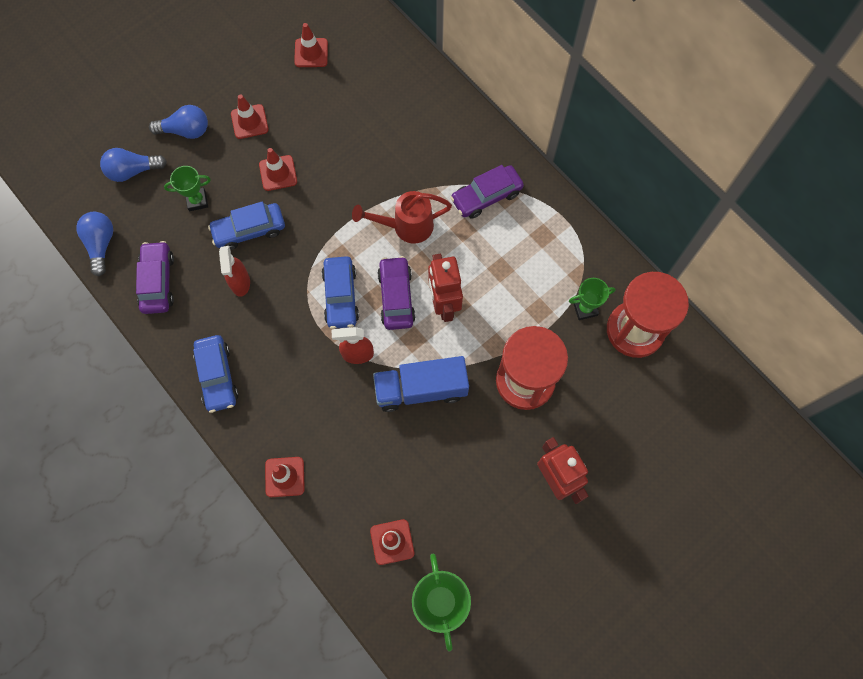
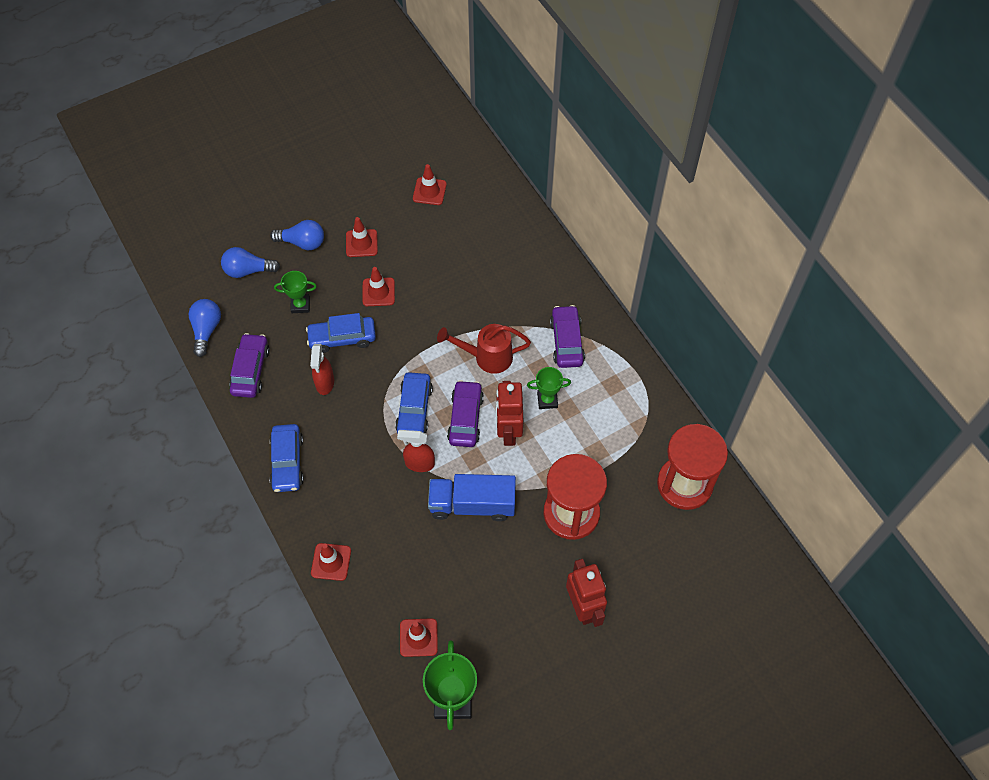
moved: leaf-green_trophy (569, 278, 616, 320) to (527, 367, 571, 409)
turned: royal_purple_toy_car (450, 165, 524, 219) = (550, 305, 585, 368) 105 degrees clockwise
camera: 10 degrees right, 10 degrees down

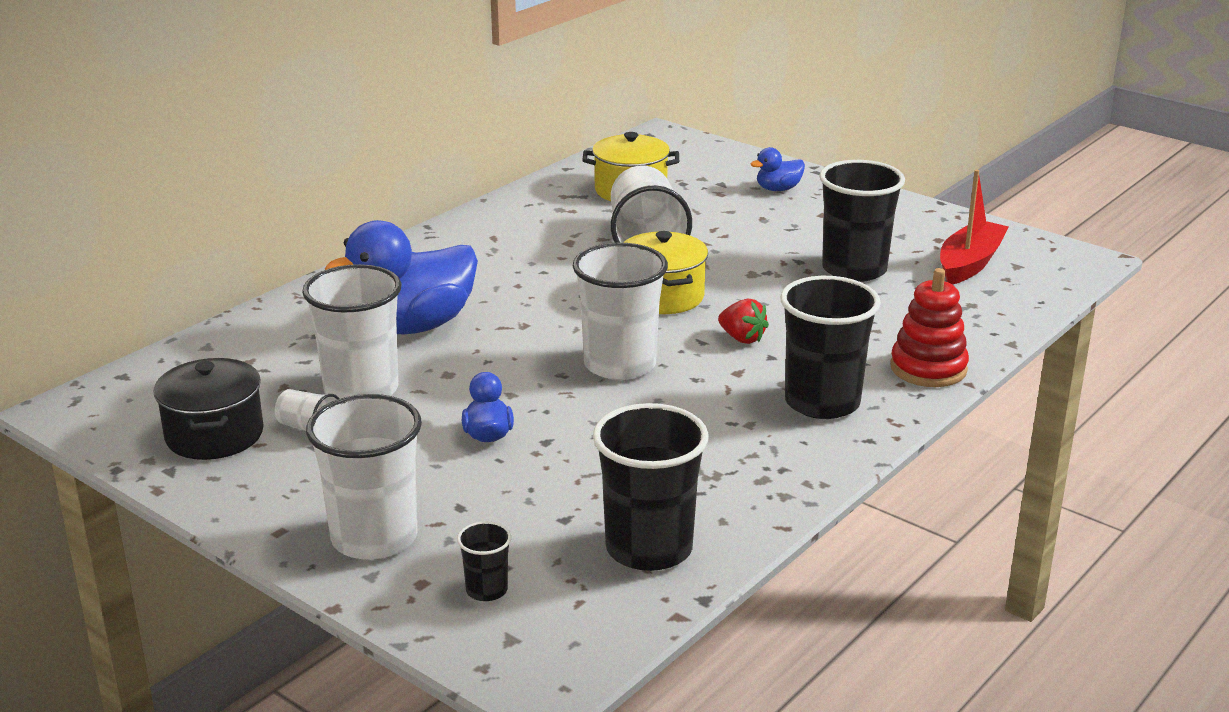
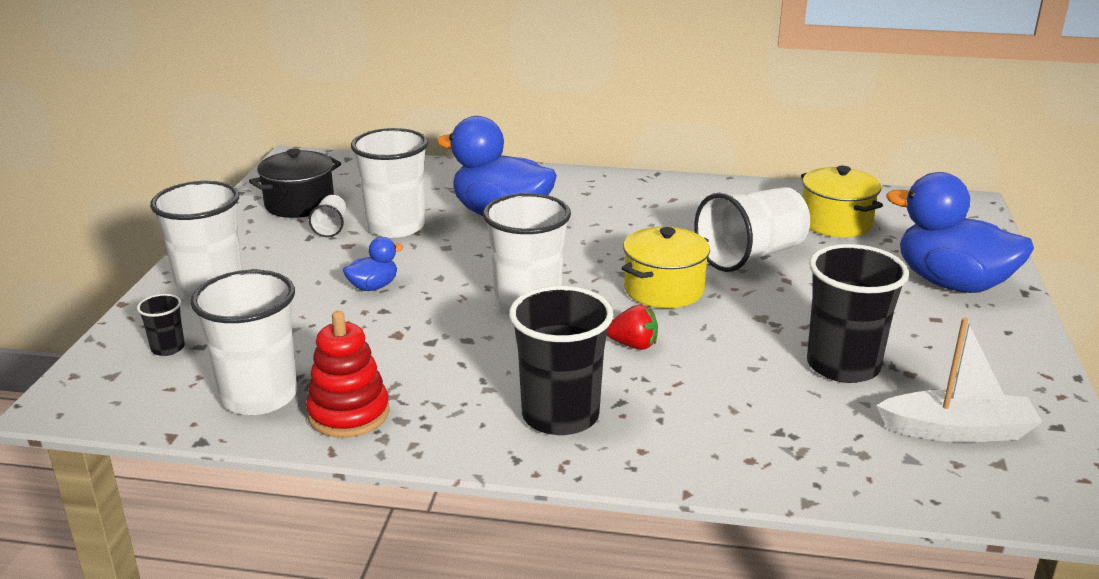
moved: scarlet_stacking_toy (890, 268, 969, 387) to (306, 311, 390, 438)
recoloured: scarlet_toy_boat (940, 170, 1009, 284) to snow-white_toy_boat (876, 317, 1042, 442); ebony_cup (593, 403, 709, 571) to snow-white_cup (191, 270, 297, 415)
turned: scarlet_toy_strawberry (718, 299, 769, 344) = (607, 305, 658, 350) 90 degrees counterclockwise
resized: blue_duck (751, 147, 805, 191) = (886, 172, 1034, 293) x2.21
camera: 60 degrees right, 0 degrees up

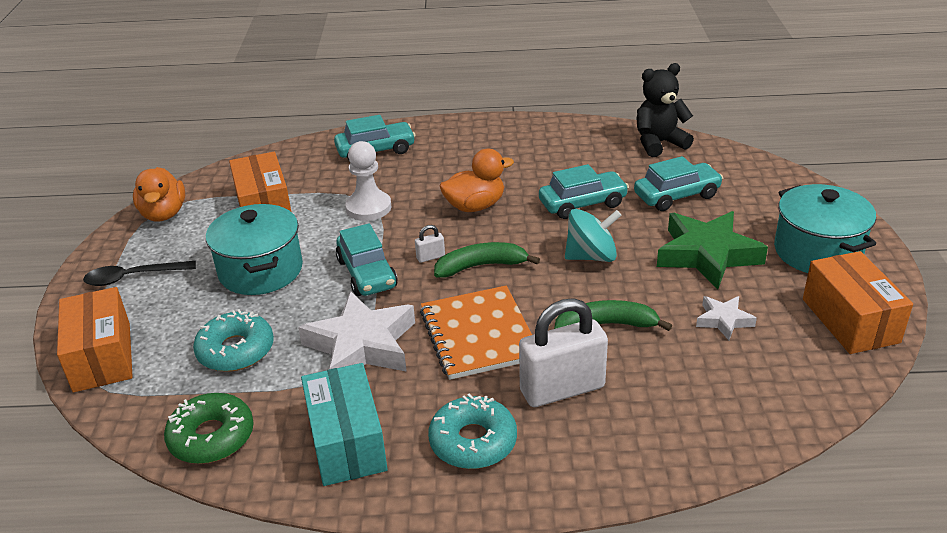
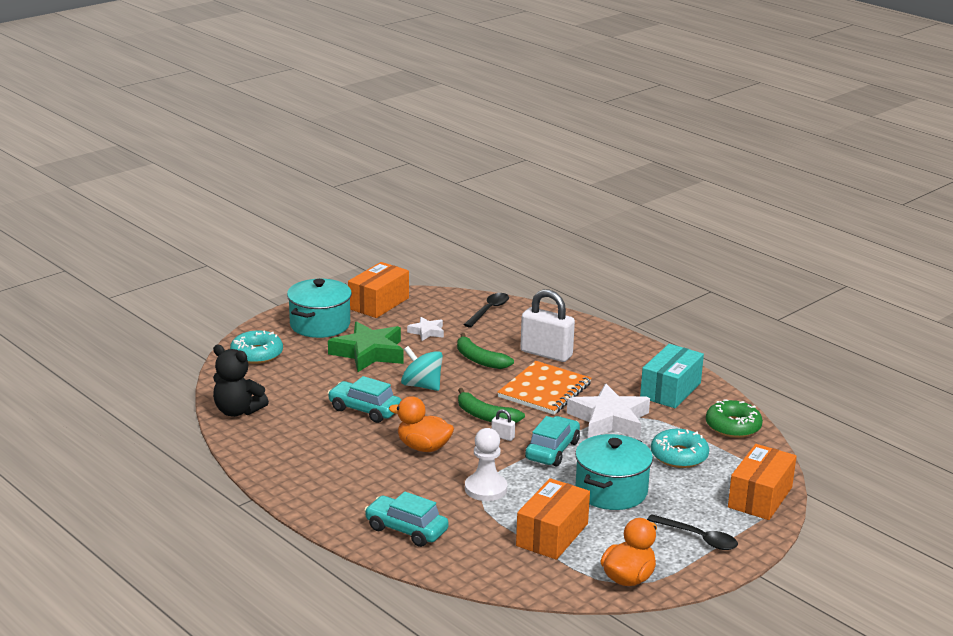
removed: aqua_toy_car (634, 156, 723, 211)
added: ebony_teaspoon (464, 293, 509, 328)
moved: aqua_glazed_donut (428, 394, 517, 469) to (230, 330, 283, 364)
camera: 135 degrees left, 10 degrees down

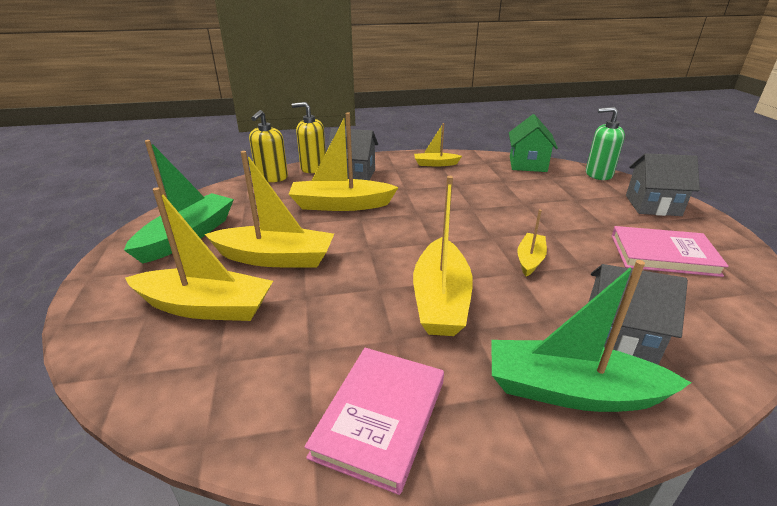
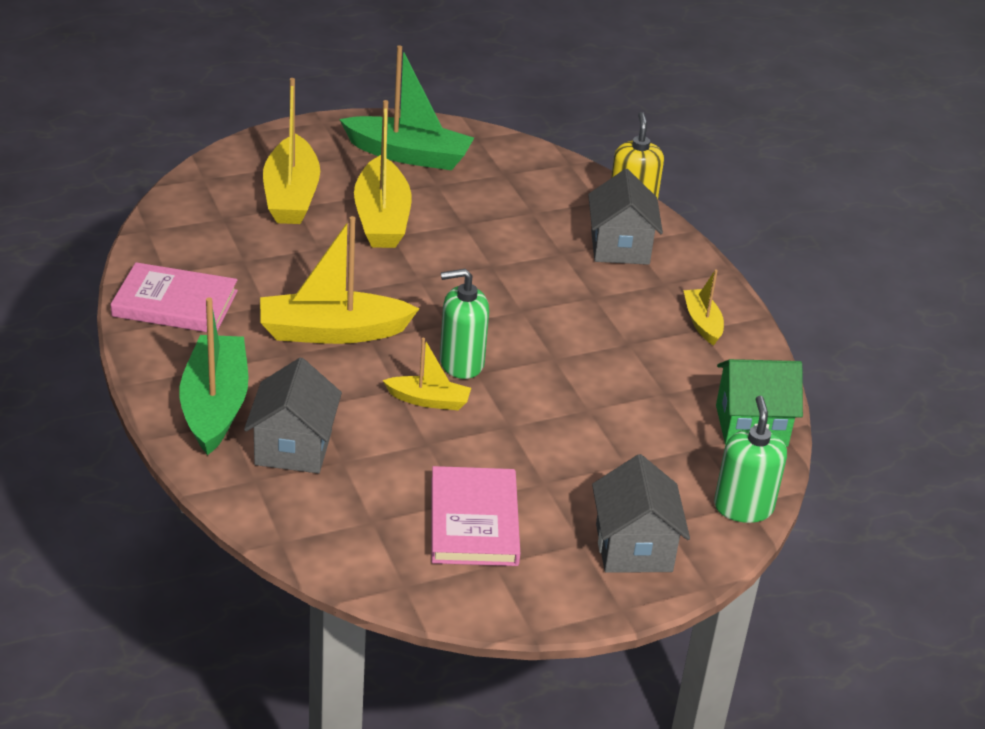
removed: bright_yellow_pump_bottle (249, 110, 288, 182); bright_yellow_toy_boat (289, 112, 399, 211)
added: leaf-green_pump_bottle (440, 269, 489, 379)
camera: 75 degrees right, 5 degrees up

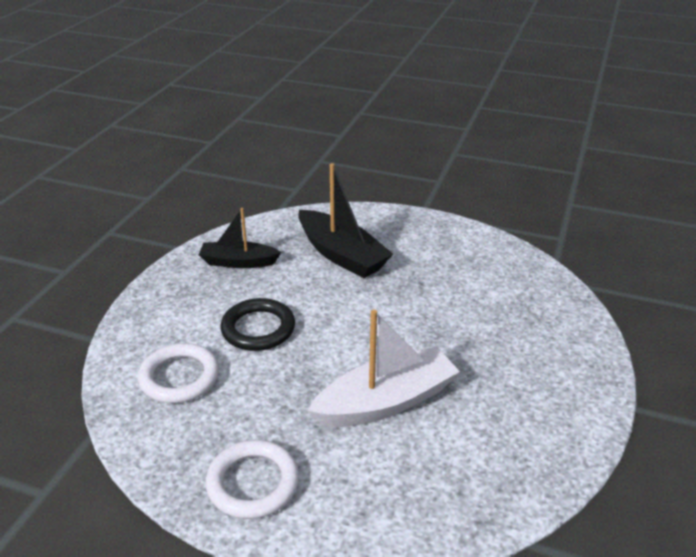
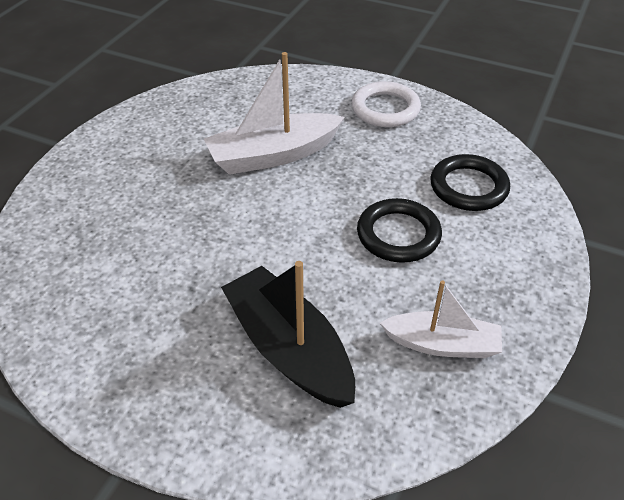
recoloured: ebony_toy_boat (199, 208, 281, 268) to snow-white_toy_boat (380, 280, 502, 358); snow-white_hoop (138, 343, 219, 403) to ebony_hoop (430, 154, 510, 211)
camera: 175 degrees left, 10 degrees up

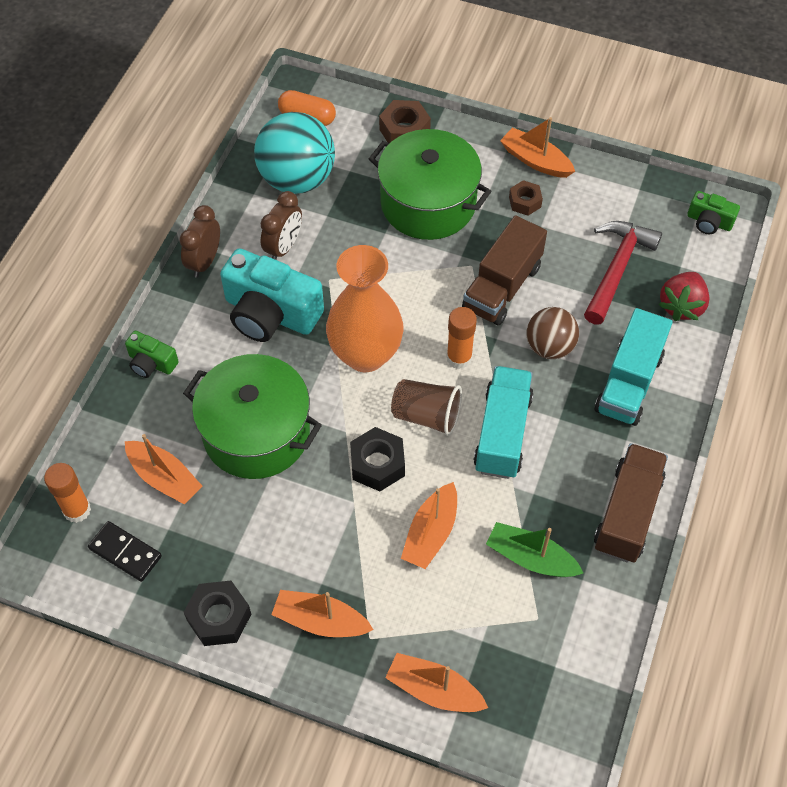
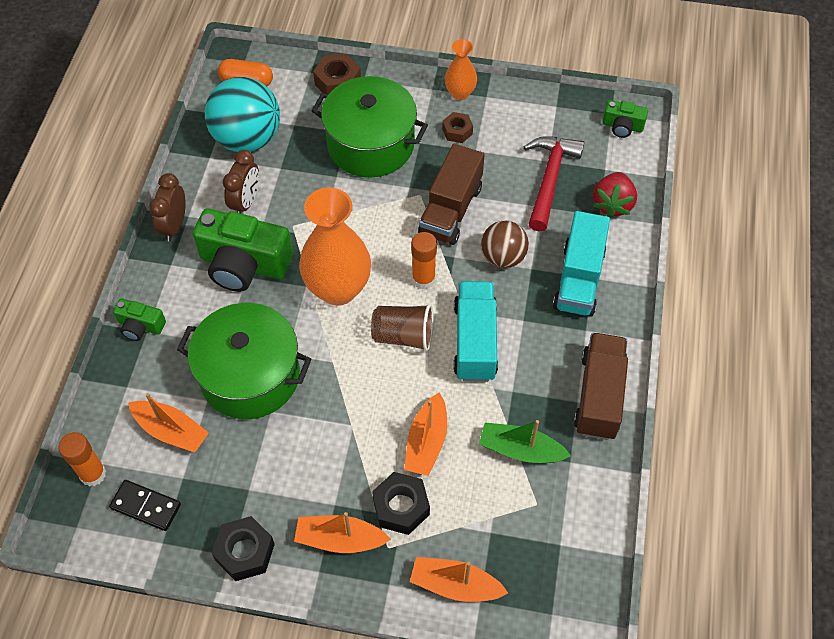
moved: ebony_hexagon_nut (350, 427, 405, 491) to (372, 472, 430, 535)
replaced: orange-coloured_toy_boat (500, 117, 575, 178) to orange-coloured_tall_vase (445, 39, 477, 100)
recoloured: aqua_photo_camera (220, 248, 324, 342) to leaf-green_photo_camera (193, 209, 293, 292)
camera: 10 degrees left, 0 degrees up

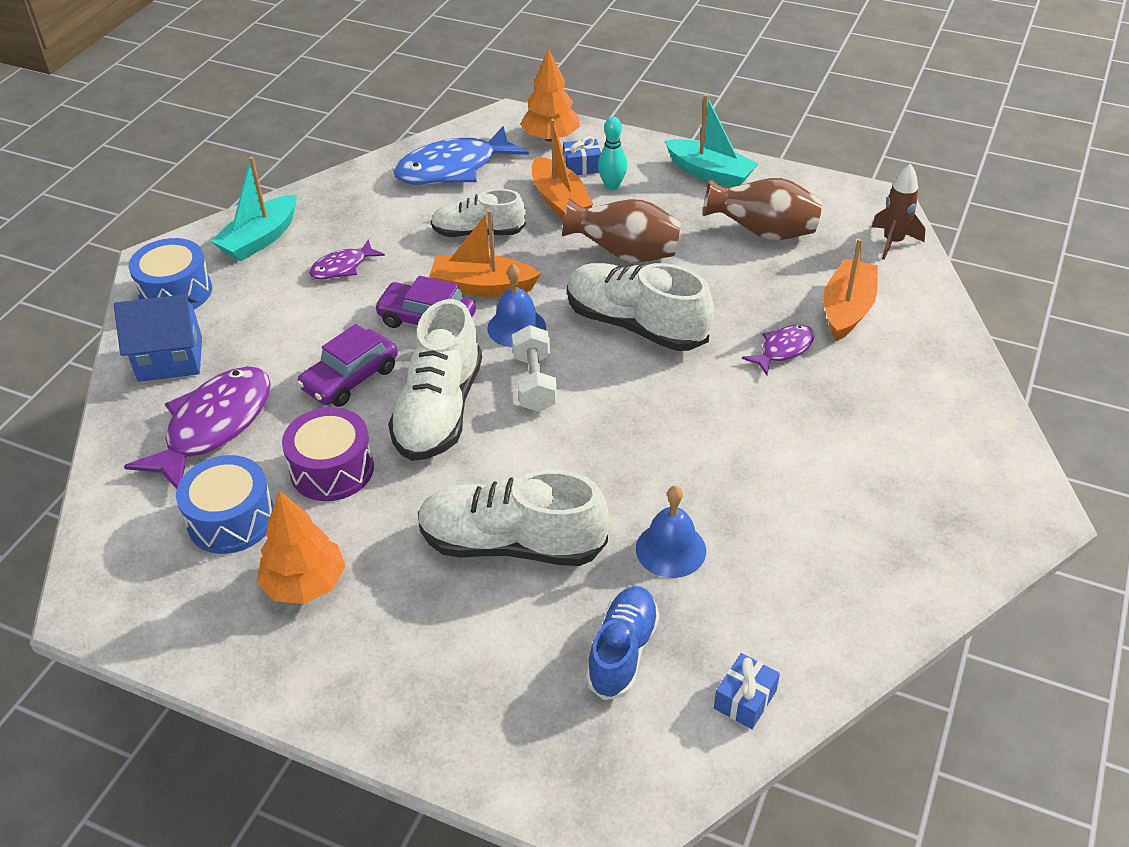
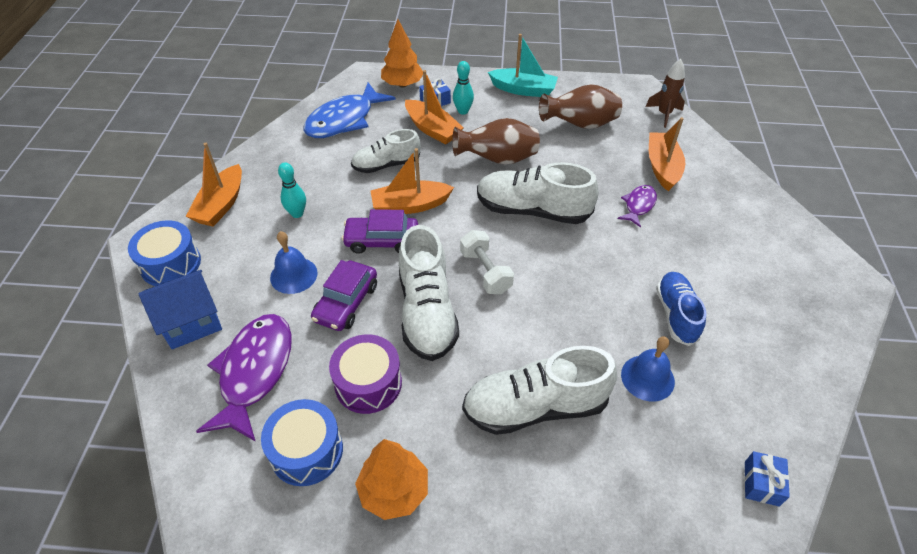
moved: blue_hand_bell (487, 264, 546, 347) to (270, 231, 318, 294); blue_shoe (586, 586, 660, 700) to (656, 272, 706, 346)
replaced: royal_purple_fish (309, 239, 385, 280) to aqua_bowling_pin (278, 162, 306, 218)
recoloured: aqua_toy_boat (211, 156, 297, 262) to orange-coloured_toy_boat (186, 143, 242, 227)
camera: 20 degrees left, 5 degrees up

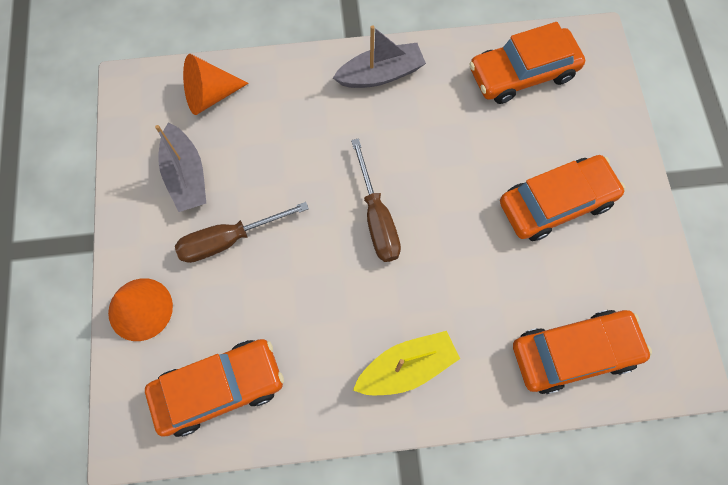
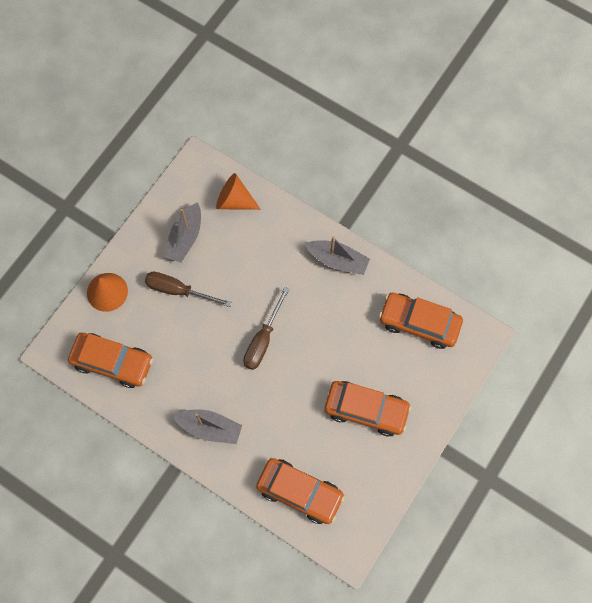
recoloured: bright_yellow_toy_boat (353, 331, 460, 395) to ash-grey_toy_boat (172, 409, 242, 444)
camera: 40 degrees right, 0 degrees up

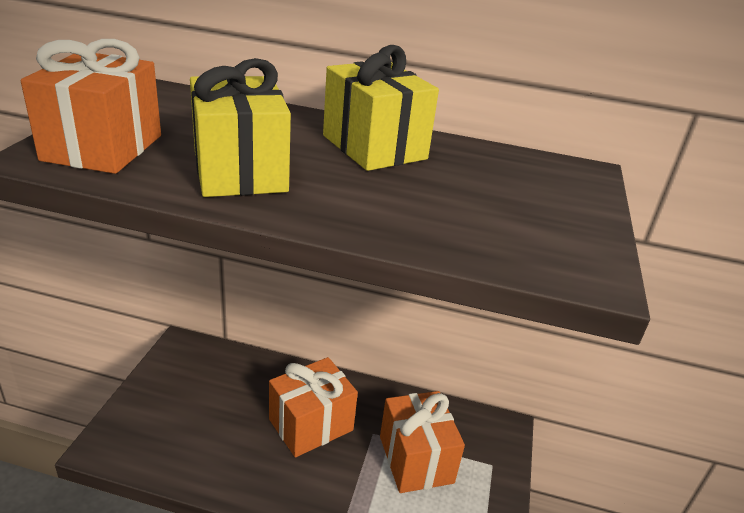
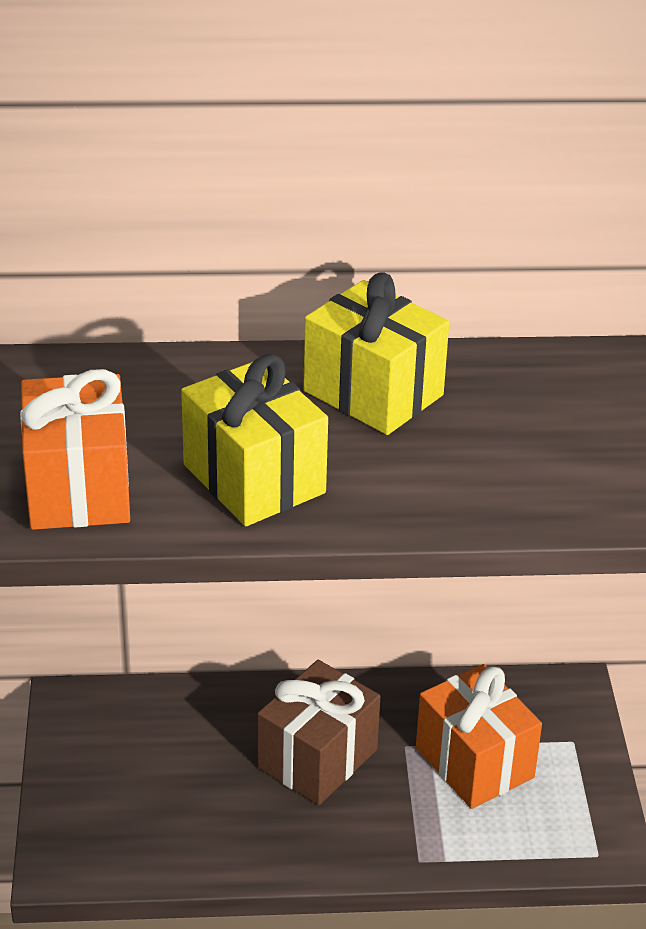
recoloured: orange-coloured_wrapped_gift (269, 357, 358, 457) to dark_brown_wrapped_gift (257, 660, 381, 805)
camera: 15 degrees left, 5 degrees up

